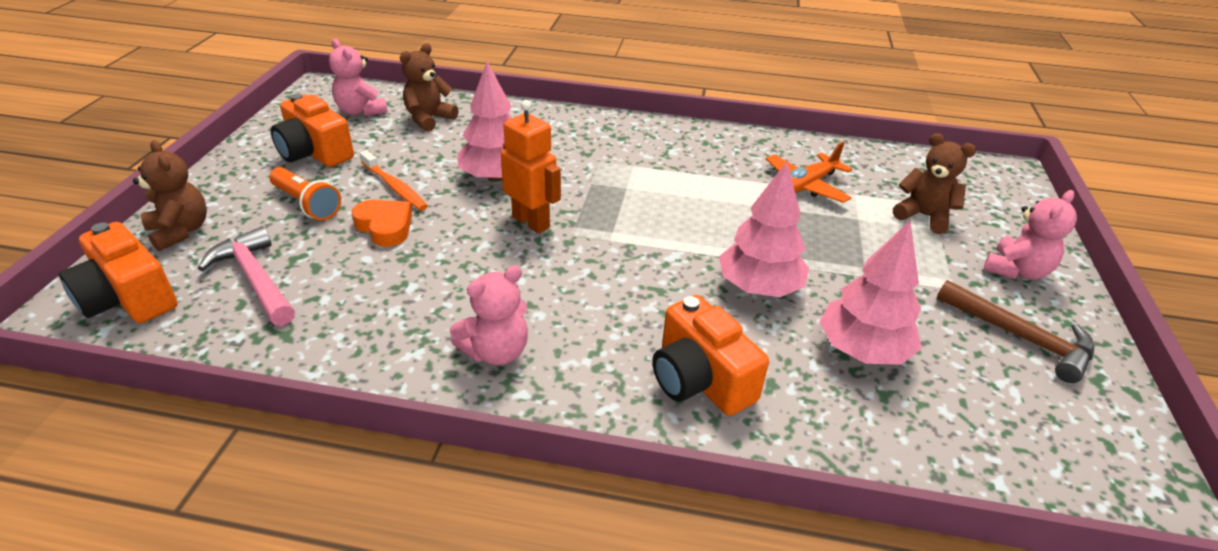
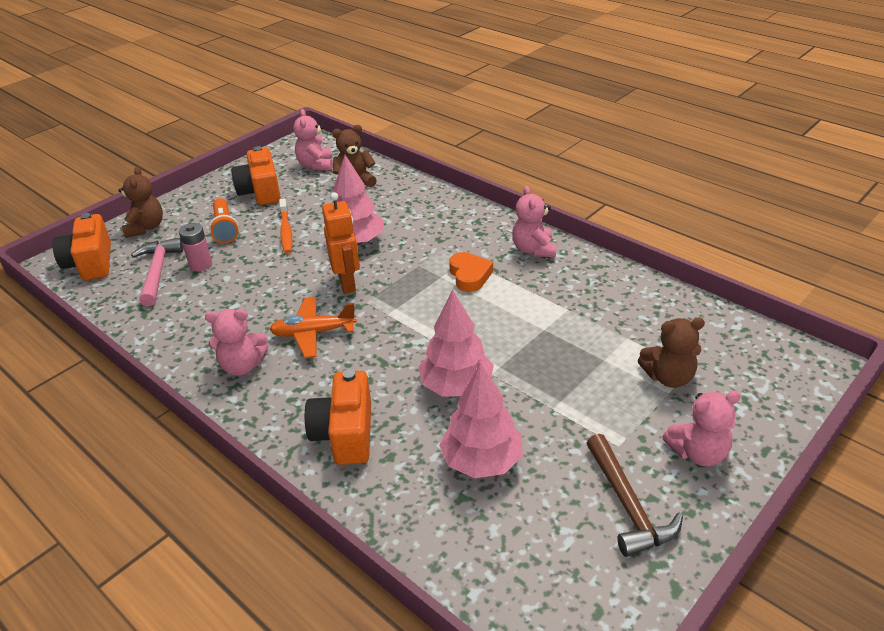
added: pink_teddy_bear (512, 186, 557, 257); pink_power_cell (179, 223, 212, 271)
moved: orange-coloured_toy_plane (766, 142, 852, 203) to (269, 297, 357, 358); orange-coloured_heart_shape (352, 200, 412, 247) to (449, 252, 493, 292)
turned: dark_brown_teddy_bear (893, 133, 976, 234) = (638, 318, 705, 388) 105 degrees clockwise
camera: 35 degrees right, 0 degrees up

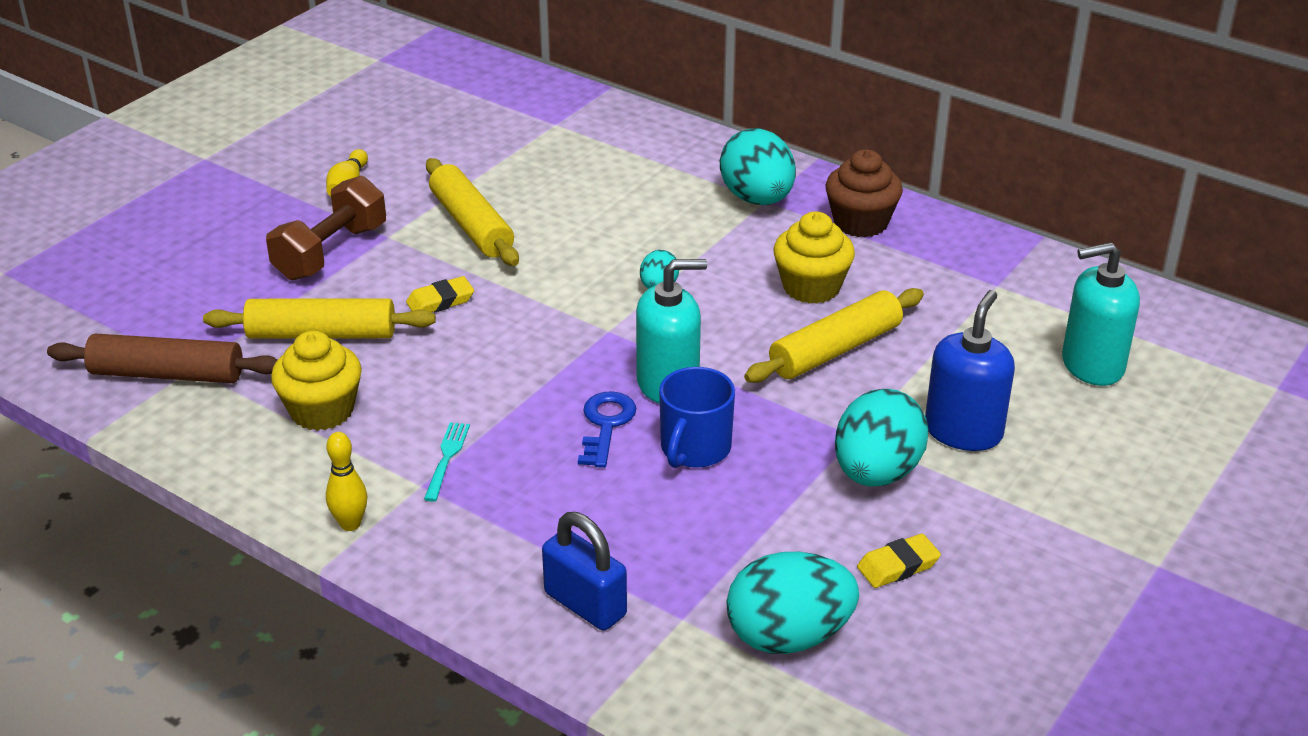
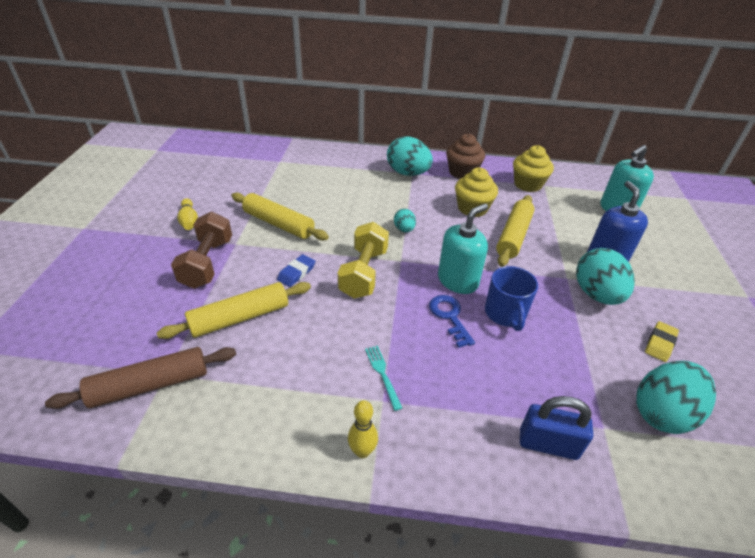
added: bright_yellow_hand_weight (338, 222, 389, 299)
moved: bright_yellow_muffin (271, 331, 362, 431) to (513, 145, 554, 192)
recoloured: bright_yellow_eraser (406, 276, 474, 312) to blue_eraser (277, 254, 315, 287)
camera: 30 degrees left, 5 degrees up

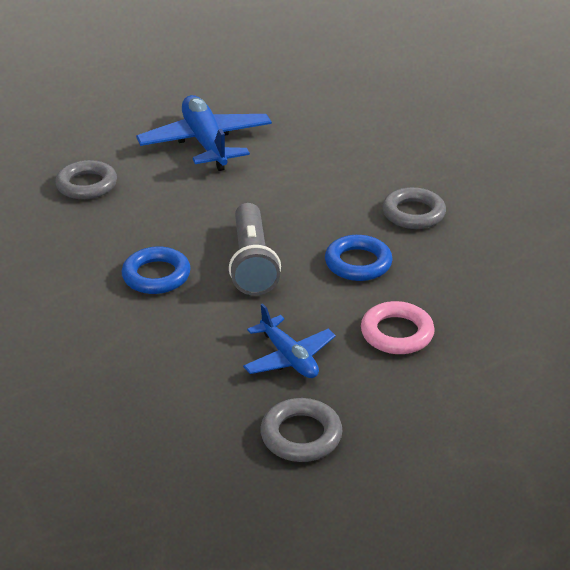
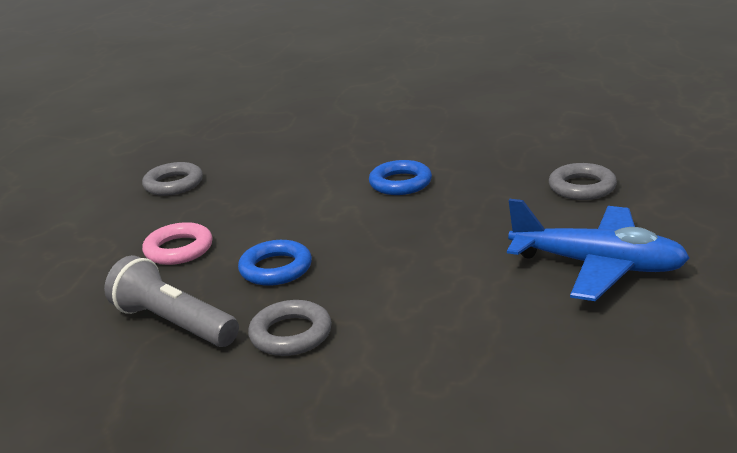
removed: blue_toy_plane (243, 303, 336, 378)
moved: ash-grey_flashlight (229, 203, 281, 295) to (104, 255, 239, 347)
camera: 135 degrees right, 10 degrees down

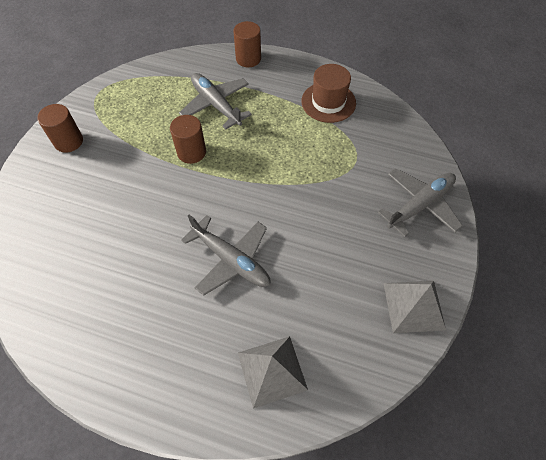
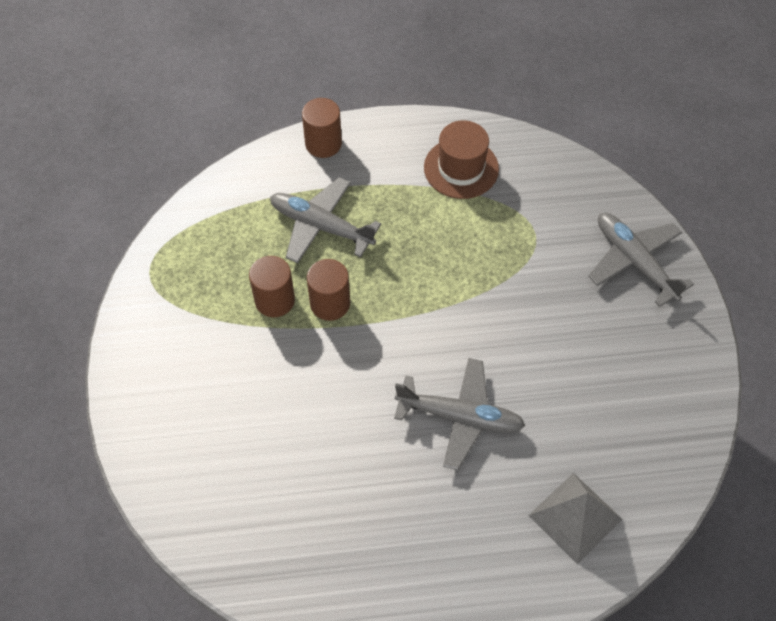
removed: ash-grey_pyramid (383, 281, 446, 333)
moved: dark_brown_cylinder_shape (37, 104, 83, 153) to (249, 256, 295, 317)
turned: ash-grey_toy_plane (378, 168, 463, 237) = (588, 213, 694, 307) 60 degrees counterclockwise
camera: 25 degrees left, 0 degrees up

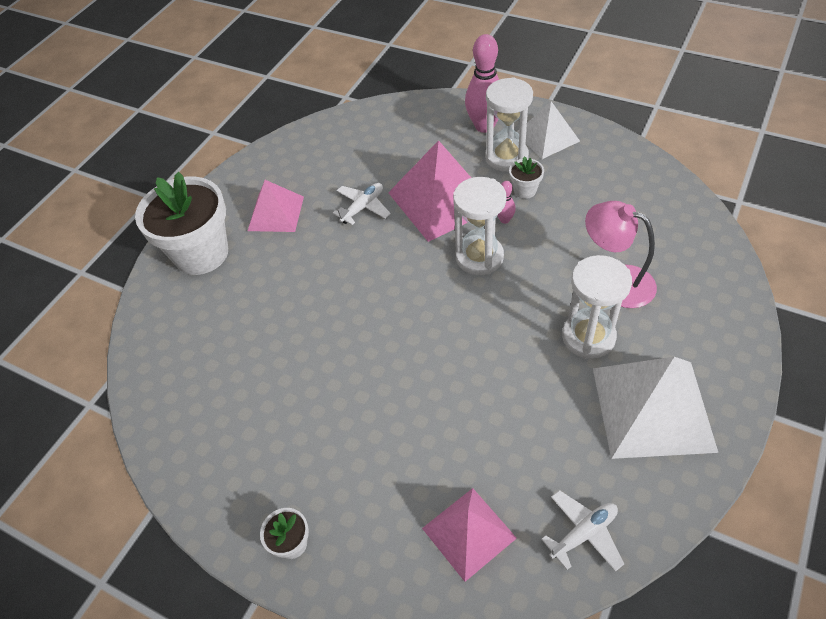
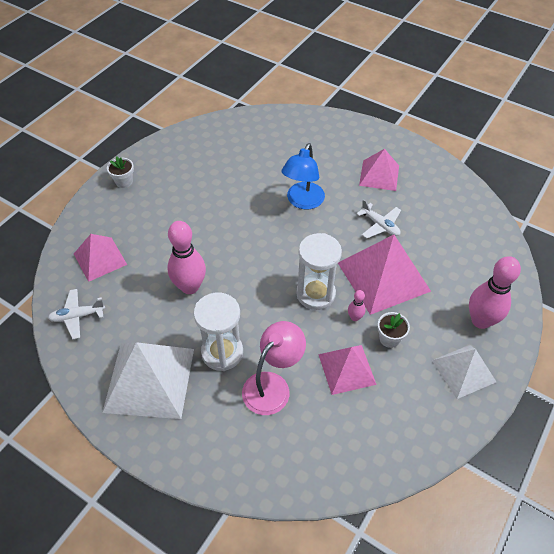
removed: snow-white_sandglass (485, 77, 533, 172); snow-white_plant_pot (135, 172, 228, 275)
added: blue_lamp (282, 143, 325, 209); pink_bowling_pin (167, 221, 206, 294); pink_pyramid (318, 345, 377, 395)
turned: snow-white_toy_plane (541, 490, 624, 572) = (48, 289, 105, 339) 105 degrees clockwise
camera: 90 degrees right, 0 degrees up

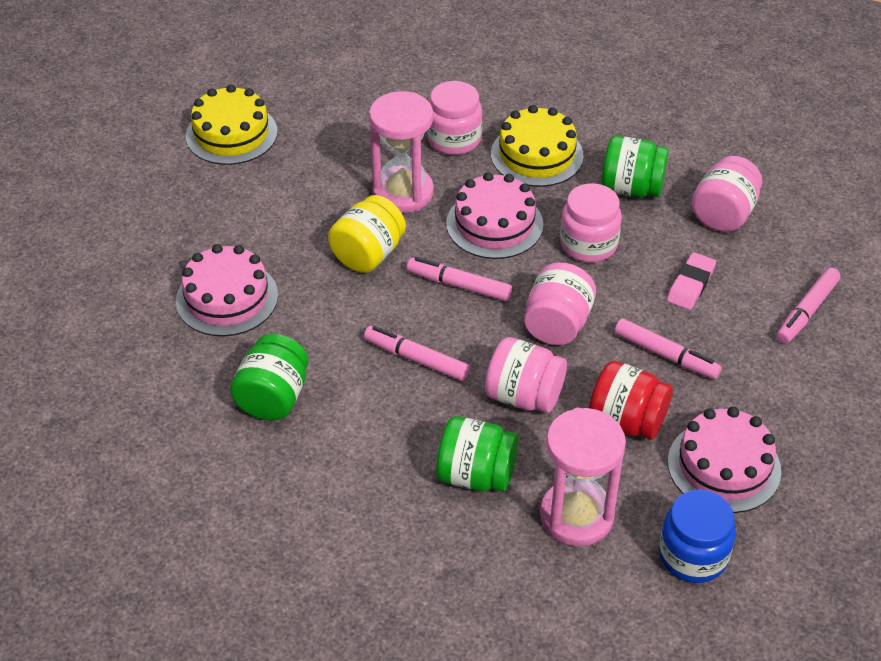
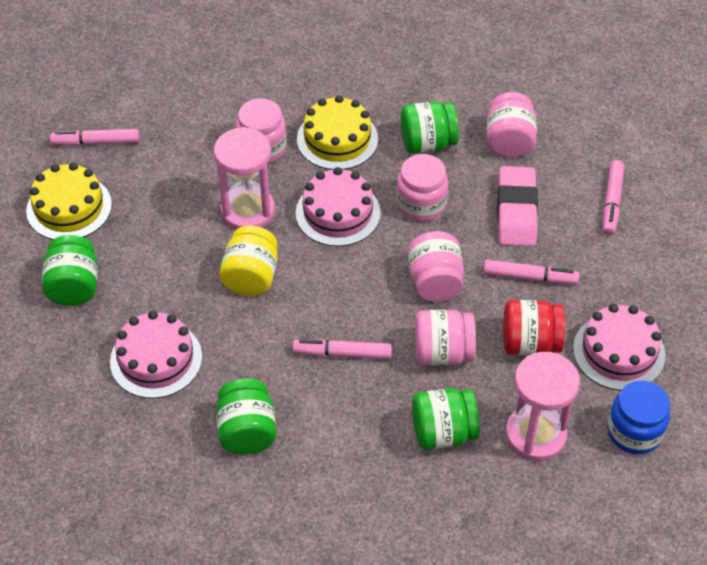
added: leaf-green_preserve_jar (42, 235, 97, 306)
moved: pink_marker (407, 257, 512, 301) to (50, 129, 140, 146)
resized: pink_eraser (667, 252, 716, 310) = (497, 166, 538, 246) x1.62
camera: 25 degrees left, 5 degrees up

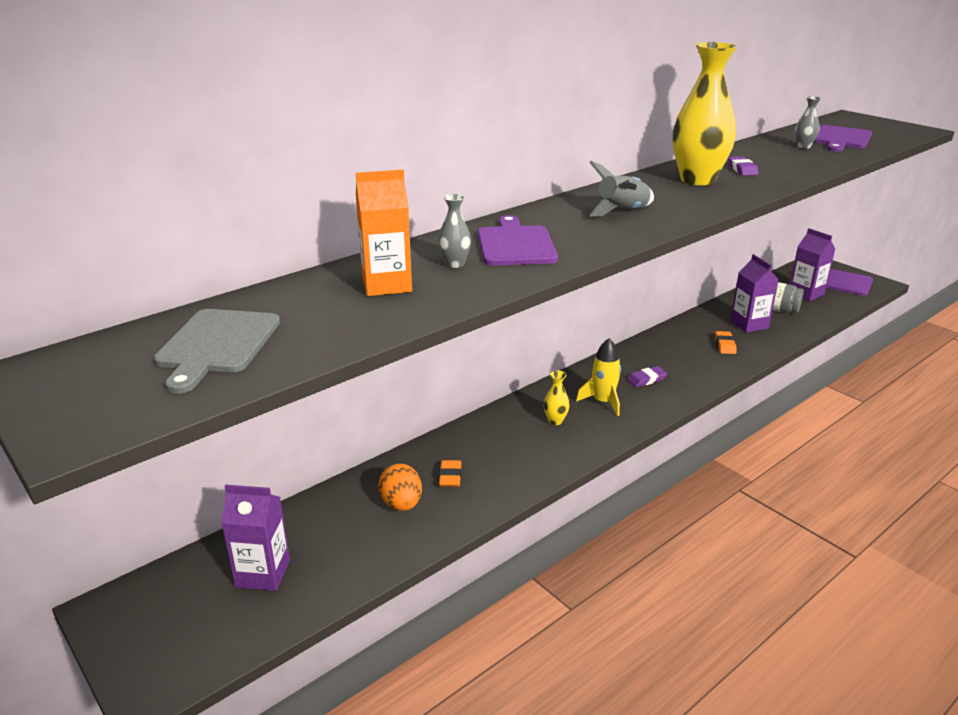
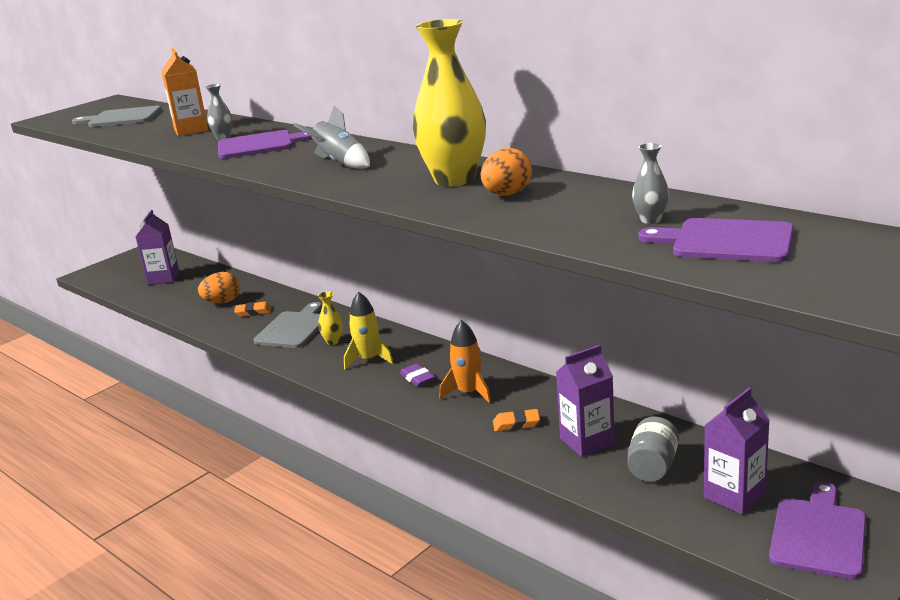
added: ash-grey_chopping_board (253, 302, 322, 348); orange-coloured_toy_rocket (439, 320, 491, 403)
replaced: royal_purple_eraser (728, 156, 759, 176) to orange-coloured_egg (481, 148, 532, 196)
camera: 85 degrees right, 5 degrees down

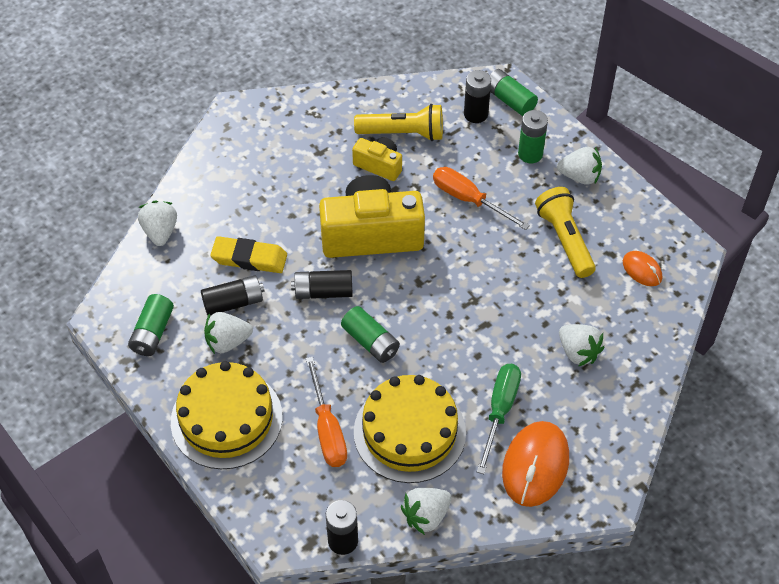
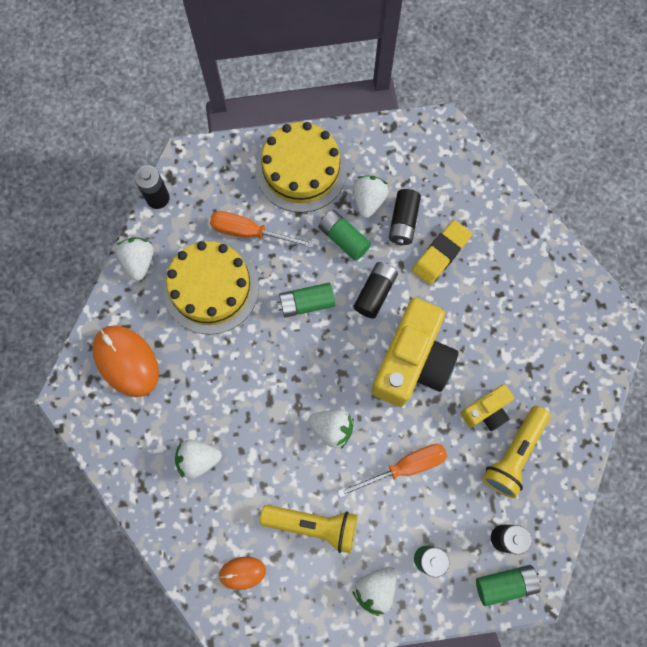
removed: leaf-green_hand_screwdriver (477, 364, 521, 474)
moved: snow-white_toy_strawberry (138, 201, 177, 246) to (309, 409, 354, 449); leaf-green_power_cell (128, 294, 174, 356) to (318, 210, 371, 261)
camera: 120 degrees right, 20 degrees up

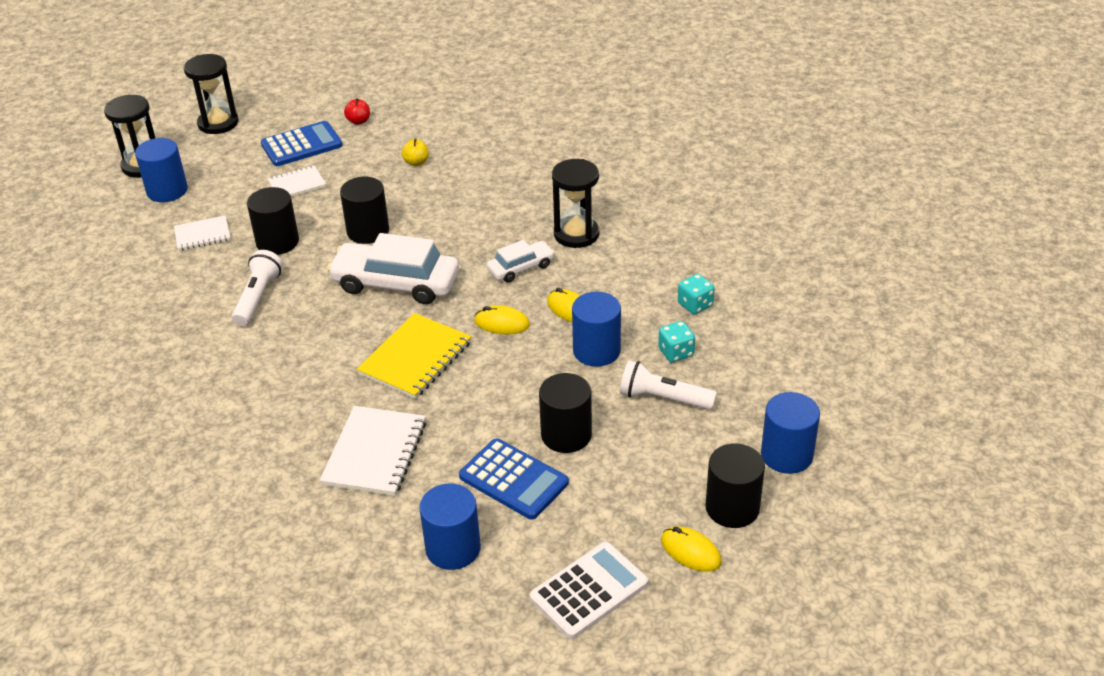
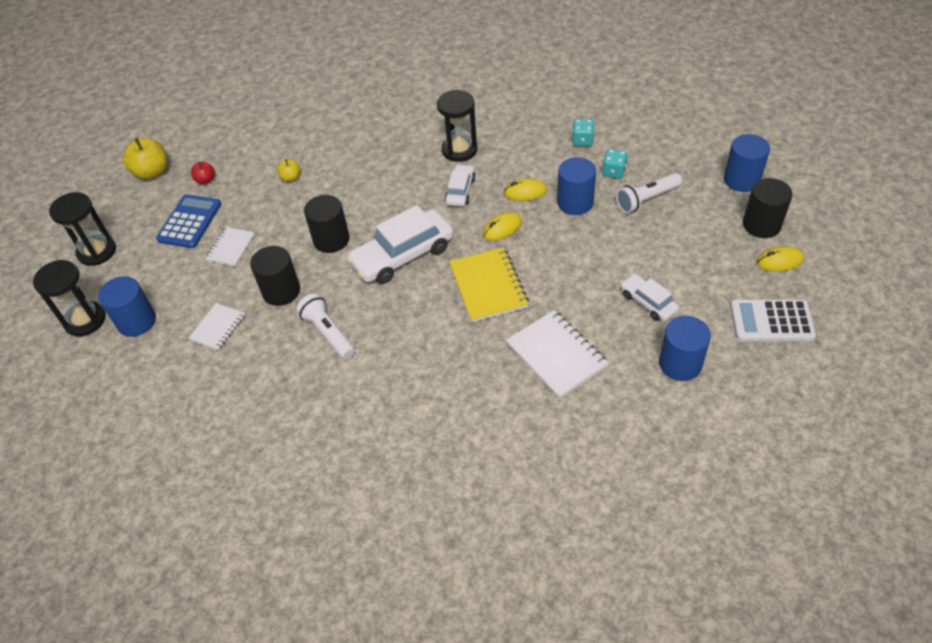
removed: ebony_cylinder_shape (539, 373, 592, 453)
added: bright_yellow_apple (123, 138, 167, 180)
replaced: blue_calculator (459, 439, 569, 520) to snow-white_toy_car (620, 273, 679, 321)
turned: snow-white_calculator (530, 542, 648, 639) = (730, 299, 816, 341) 90 degrees counterclockwise
camera: 45 degrees left, 10 degrees up

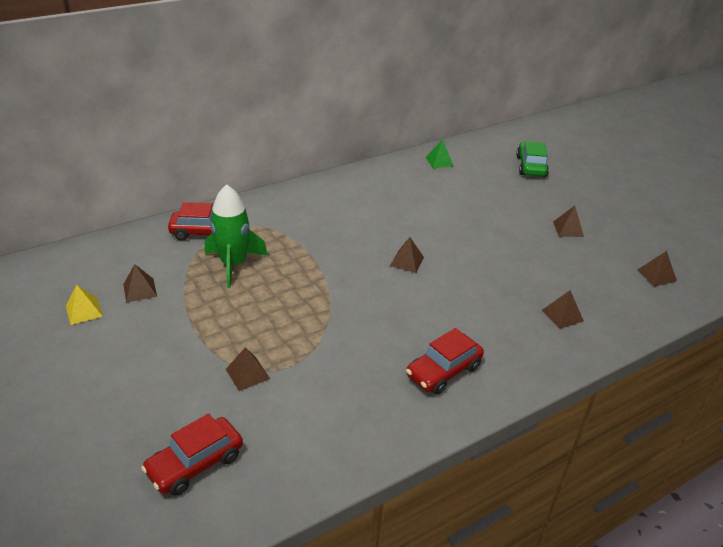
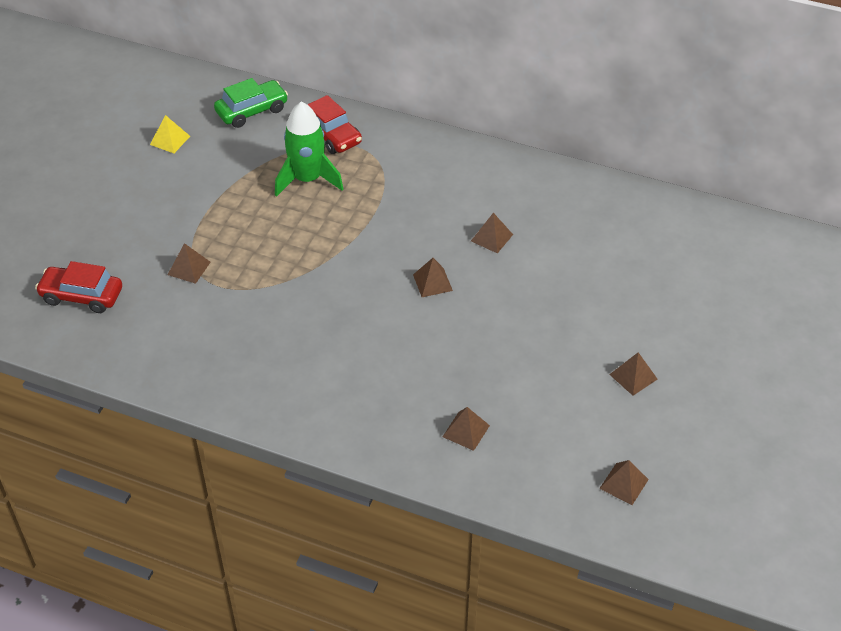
removed: leaf-green_pyramid (425, 139, 454, 168); scarlet_toy_car (406, 328, 484, 394)
moved: leaf-green_toy_car (516, 141, 549, 177) to (214, 78, 288, 128); dark_brown_pyramid (123, 264, 157, 302) to (471, 213, 513, 253)
camera: 55 degrees right, 10 degrees up

